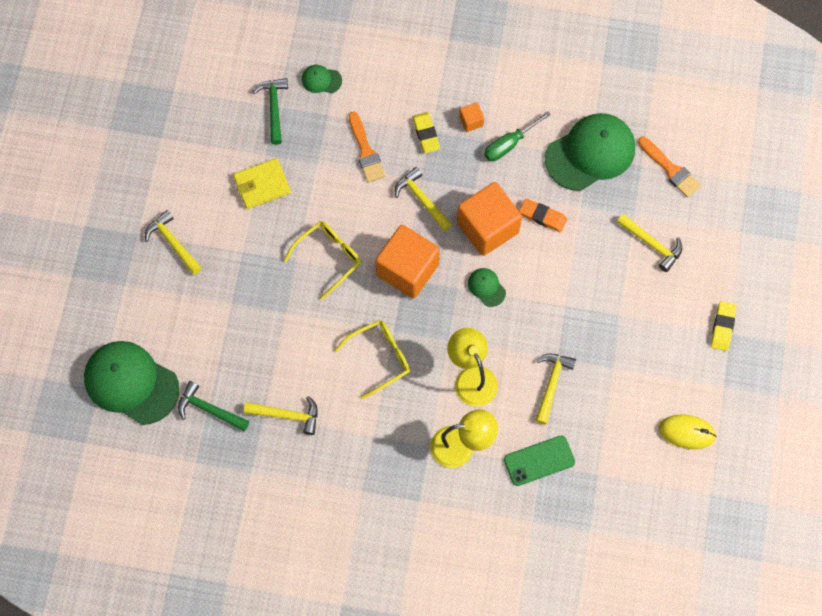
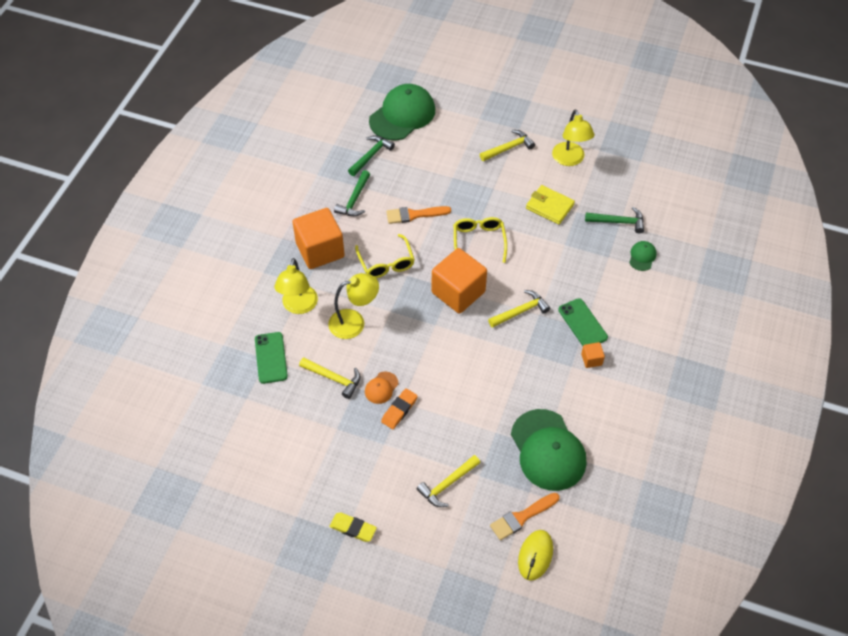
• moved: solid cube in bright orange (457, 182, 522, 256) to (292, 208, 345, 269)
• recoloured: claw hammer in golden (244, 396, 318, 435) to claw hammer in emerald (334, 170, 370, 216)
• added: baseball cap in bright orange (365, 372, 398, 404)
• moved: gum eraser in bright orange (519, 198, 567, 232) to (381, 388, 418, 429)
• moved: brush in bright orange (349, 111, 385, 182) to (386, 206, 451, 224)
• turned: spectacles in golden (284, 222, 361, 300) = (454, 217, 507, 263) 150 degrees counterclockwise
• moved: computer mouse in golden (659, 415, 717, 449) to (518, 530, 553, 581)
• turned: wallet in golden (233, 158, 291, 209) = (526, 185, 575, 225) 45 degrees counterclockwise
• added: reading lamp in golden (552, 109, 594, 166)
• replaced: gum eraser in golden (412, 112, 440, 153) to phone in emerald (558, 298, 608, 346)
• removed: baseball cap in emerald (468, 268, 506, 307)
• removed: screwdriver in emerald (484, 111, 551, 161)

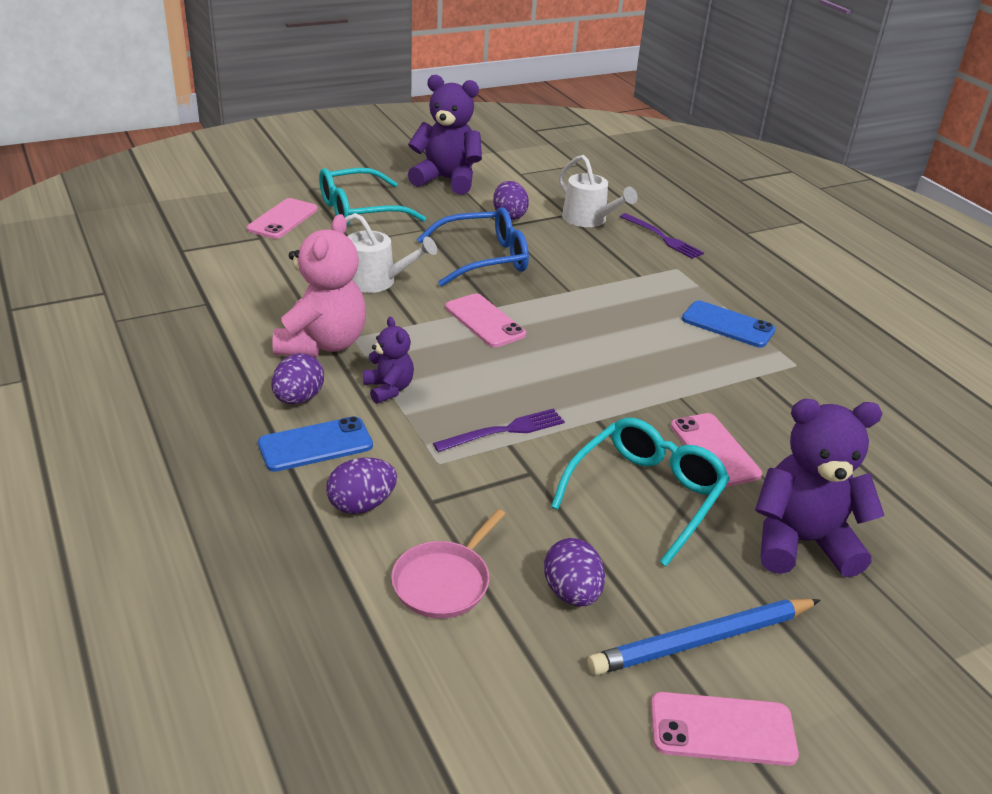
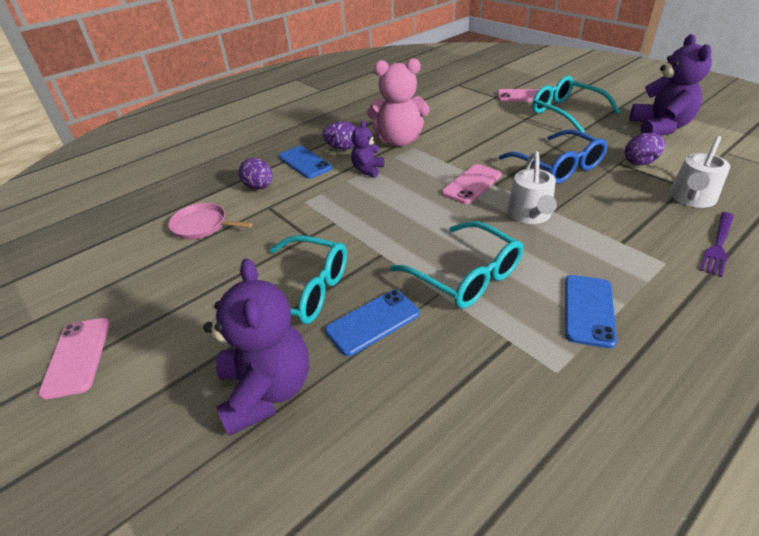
• recoloured: phone in rosy (671, 413, 762, 487) to phone in blue (325, 290, 420, 356)
• turned: teddy in purple (363, 317, 414, 404) = (351, 121, 384, 178) 150 degrees clockwise
• added: spectacles in aqua (390, 221, 523, 308)
• moved: sprinkling can in snow-white (345, 213, 437, 293) to (507, 151, 557, 224)
• removed: fork in purple (433, 409, 565, 452)
• removed: egg in purple (544, 538, 605, 607)
• removed: wooden pencil in blue (588, 599, 821, 675)

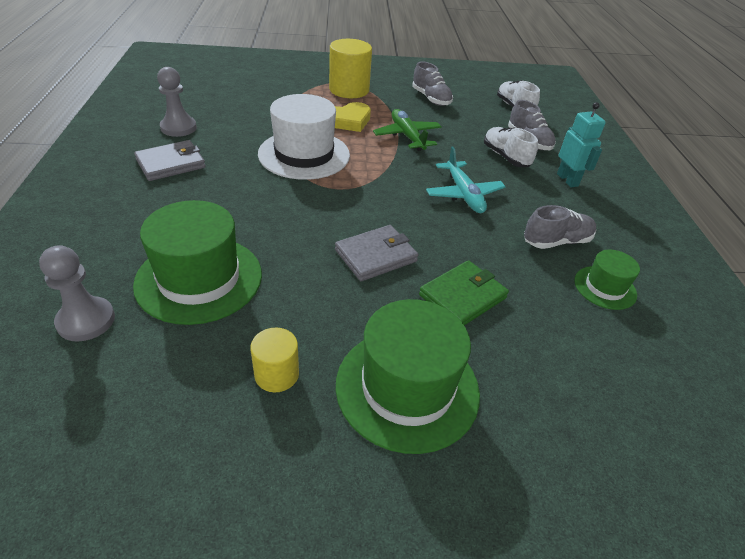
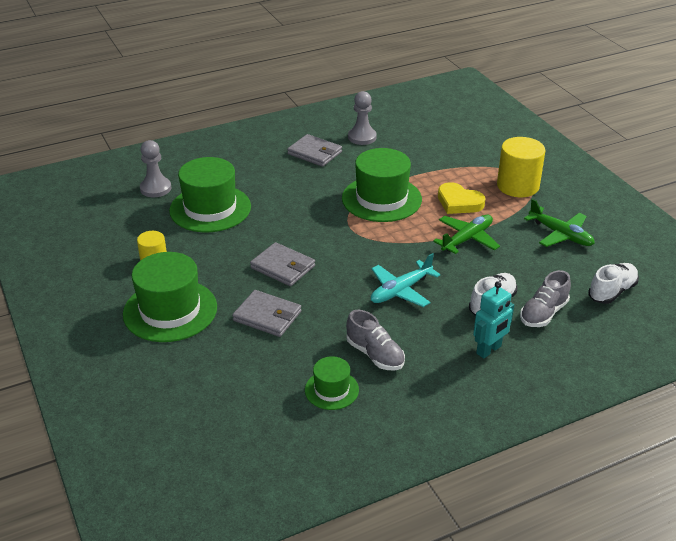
• recoloured: wallet in emerald (419, 260, 509, 326) to wallet in ash-grey (232, 290, 302, 337)
• recoloured: tall hat in snow-white (258, 94, 350, 180) to tall hat in emerald (342, 148, 422, 222)
• replaced: lace-up shoe in ash-grey (412, 61, 453, 106) to toy plane in emerald (524, 199, 595, 247)

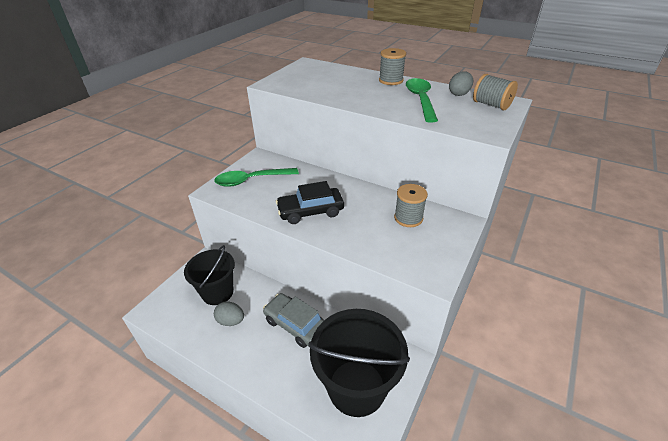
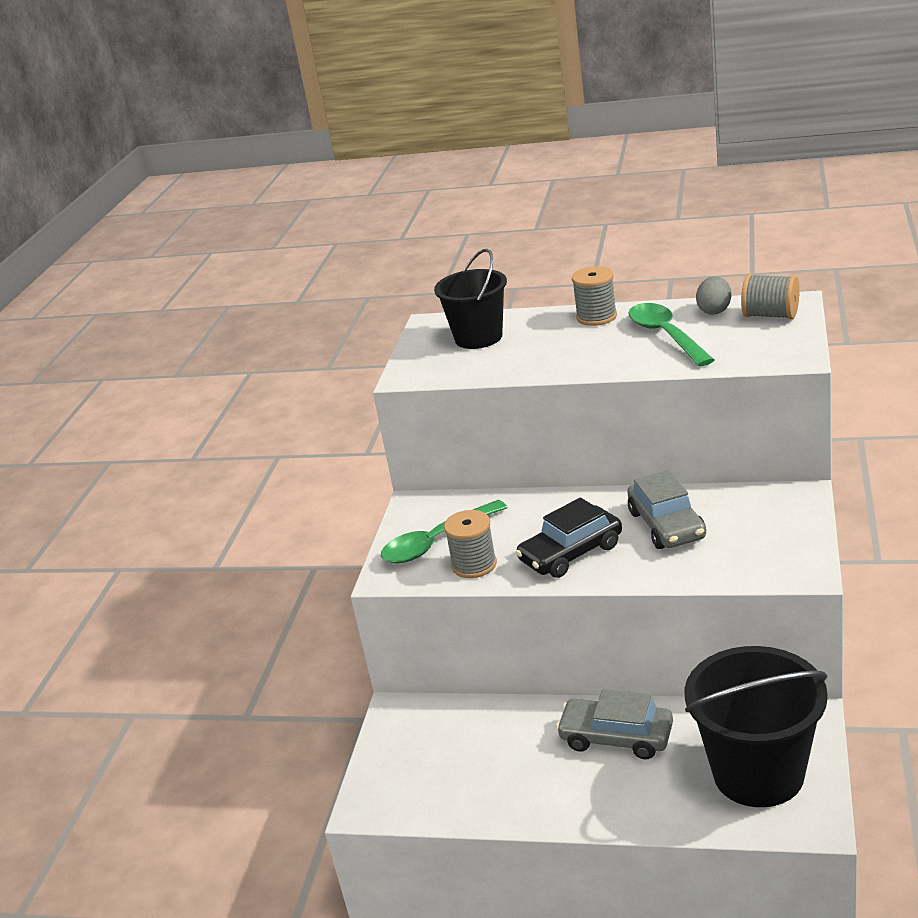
• moved: sand bucket in ebony (184, 245, 235, 305) to (434, 249, 507, 349)
• moved: spool in ash-grey (394, 184, 428, 227) to (444, 510, 497, 578)
• added: automobile in ash-grey (627, 470, 706, 549)
• removed: egg in ash-grey (214, 301, 244, 326)

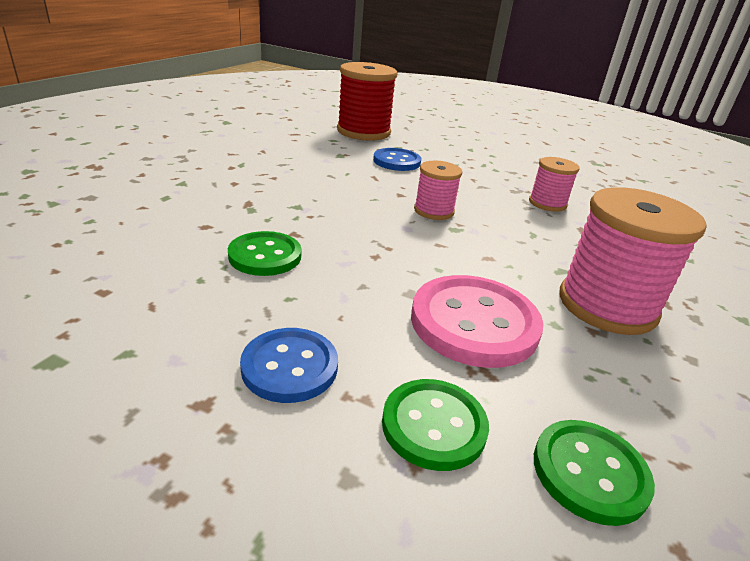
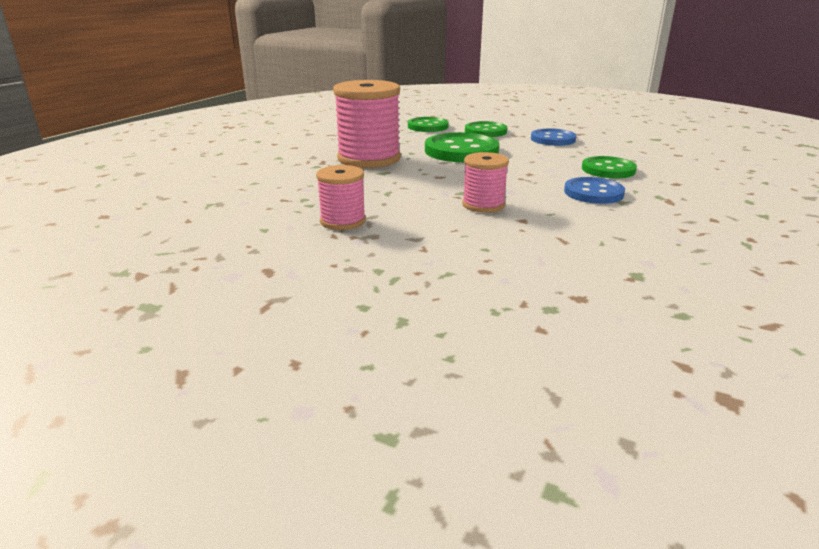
• recoloured: shirt button in rosy (411, 275, 544, 368) to shirt button in emerald (425, 132, 499, 162)
• moved: shirt button in blue (373, 148, 422, 171) to (564, 177, 625, 204)
• removed: spool in scarlet (337, 62, 397, 141)

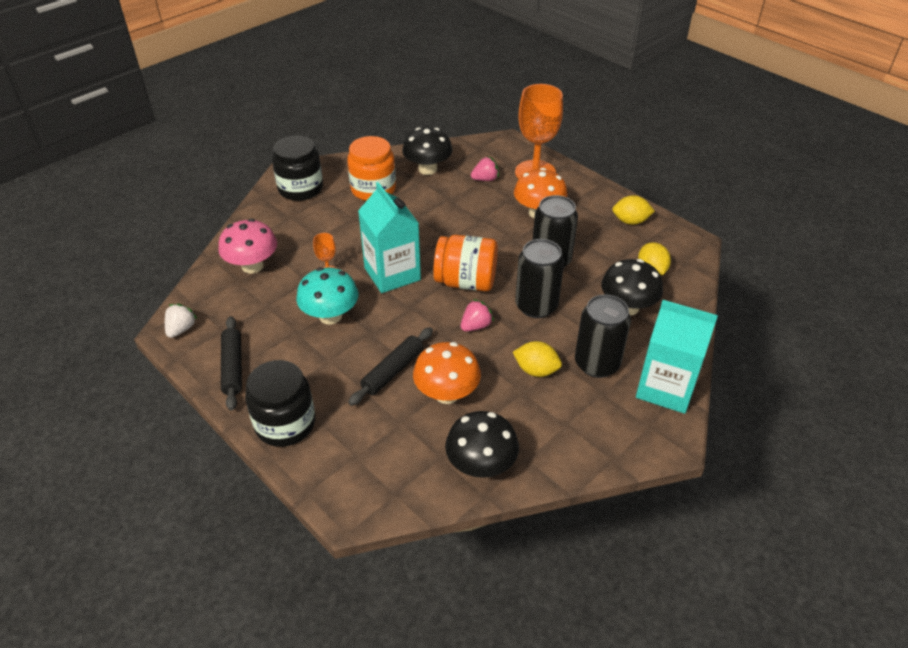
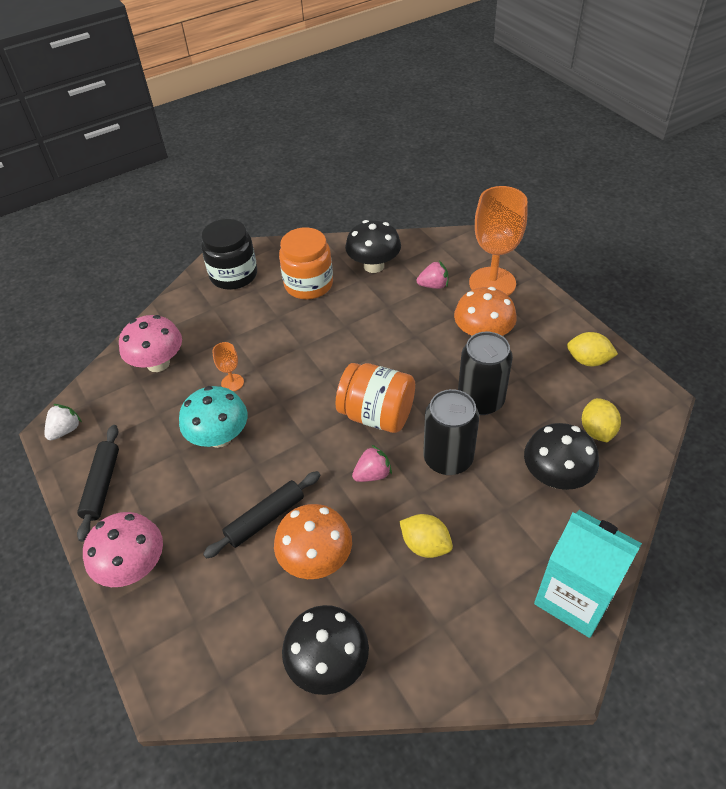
• replaced: jam jar in ebony (245, 360, 315, 447) to toadstool in rosy (83, 512, 163, 587)
• removed: carton in aqua (358, 182, 421, 293)
• removed: soda can in ebony (575, 294, 631, 378)

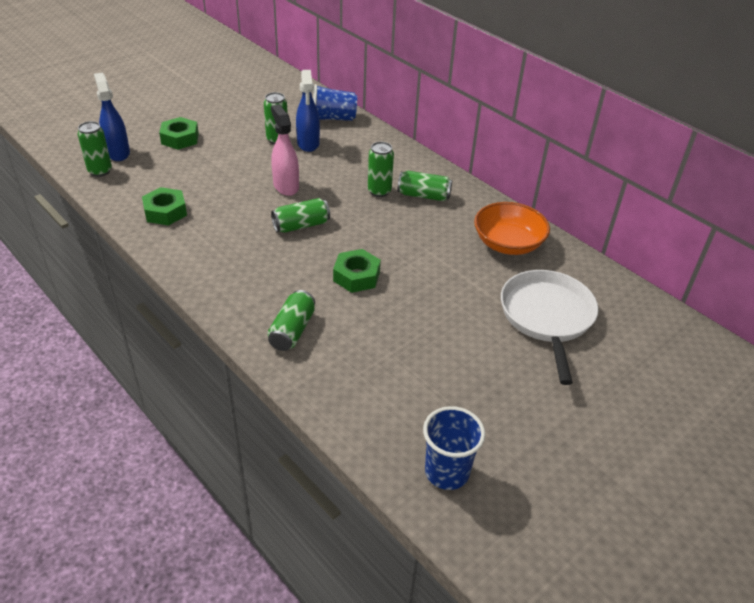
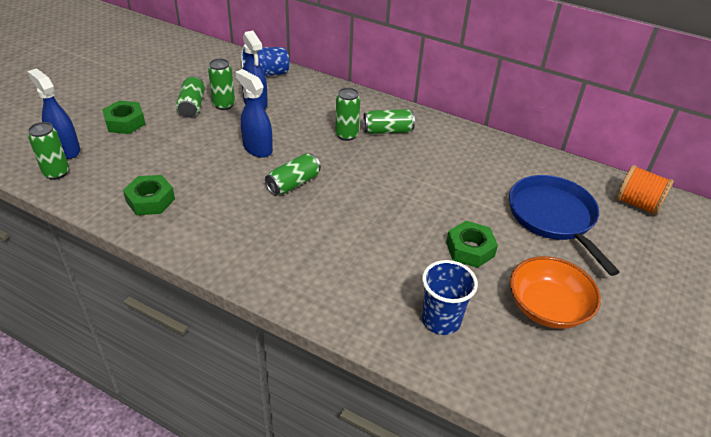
• moved: soda can in emerald (267, 290, 315, 351) to (176, 76, 205, 117)
• recoloured: sprayer in rosy (271, 104, 299, 196) to sprayer in blue (235, 69, 273, 158)
• moved: tumbler in blue (423, 406, 485, 490) to (422, 260, 478, 335)
• moved: hex nut in emerald (333, 249, 381, 293) to (446, 221, 498, 268)
• recoloured: frying pan in snow-white (501, 270, 598, 385) to frying pan in blue (509, 175, 619, 276)
• moved: bowl in bright orange (474, 202, 550, 255) to (510, 256, 601, 329)
• added: spool in bright orange (616, 165, 674, 216)

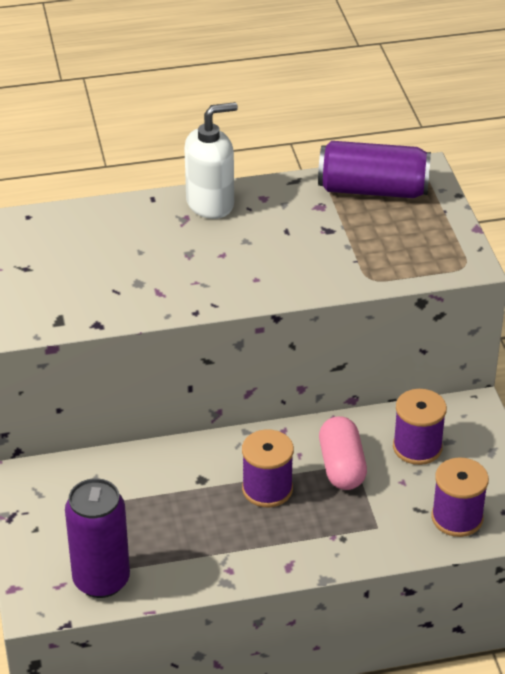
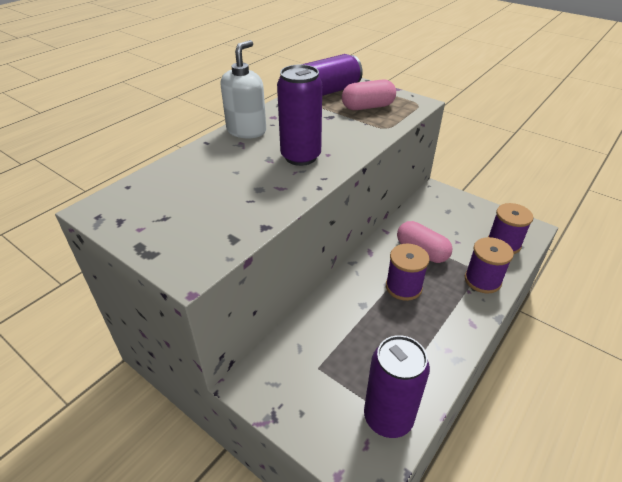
• added: soda can in purple (277, 65, 322, 166)
• added: pill shape in rosy (342, 80, 396, 110)
• moved: spool in purple (393, 389, 447, 465) to (465, 237, 514, 294)

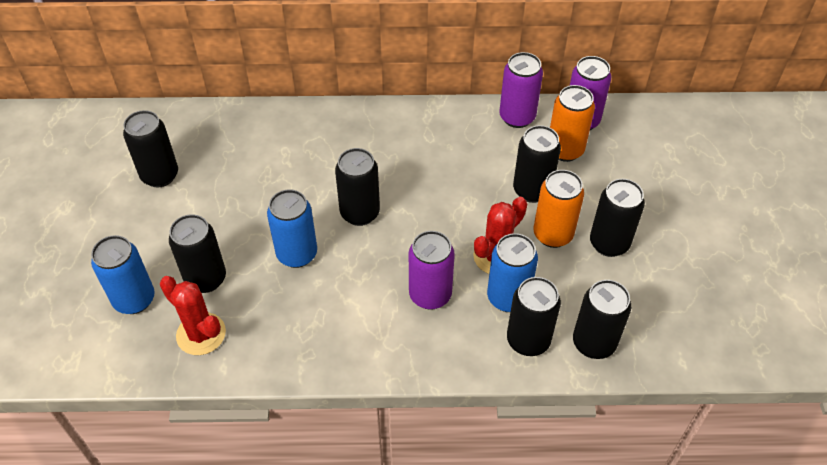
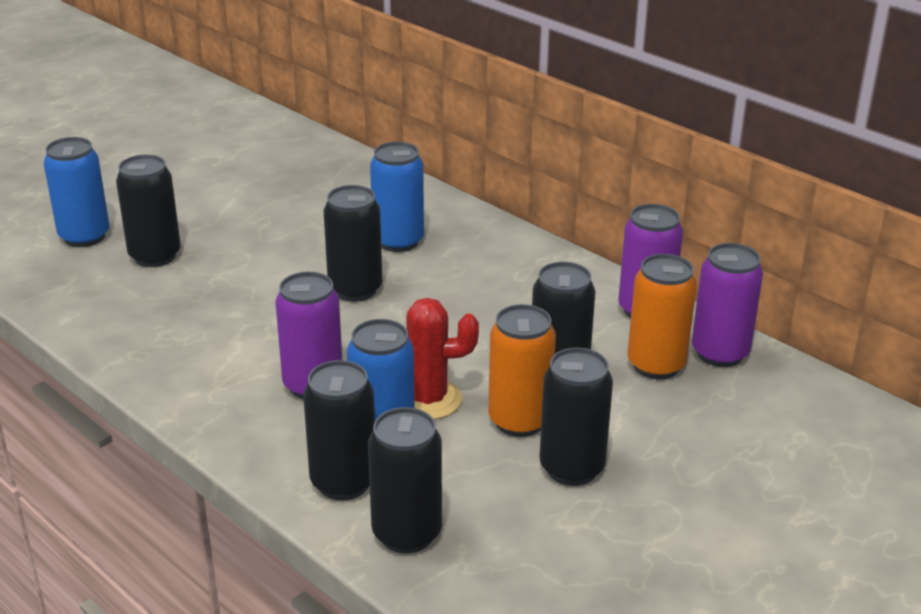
• moved: soda can in blue (267, 189, 317, 268) to (370, 142, 424, 252)
• removed: soda can in ebony (123, 110, 178, 187)
• removed: prickly plant in scarlet (160, 276, 226, 355)

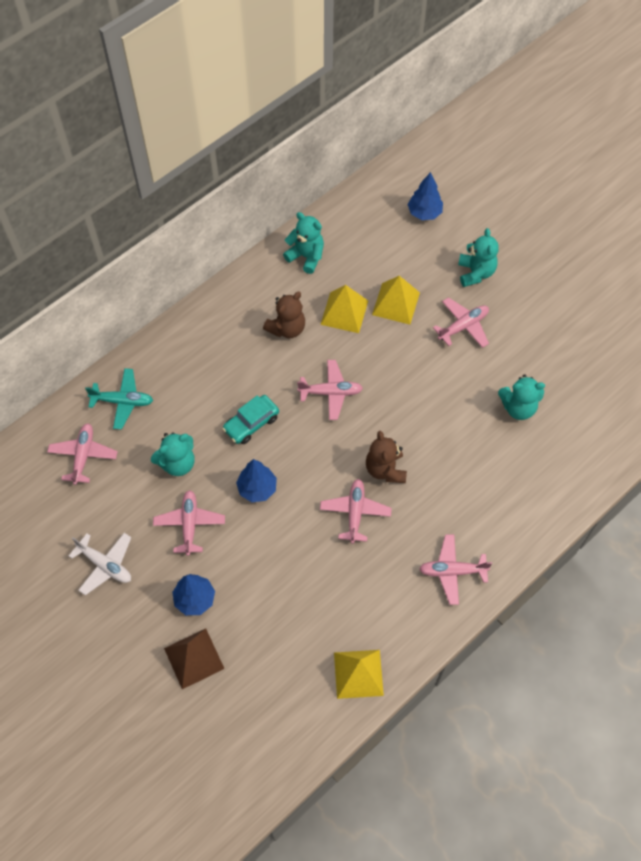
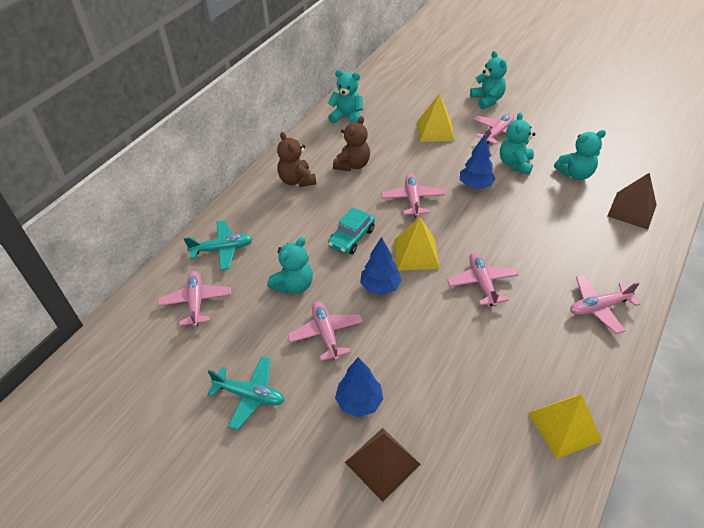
• recoloured: toy plane in snow-white (69, 533, 131, 595) to toy plane in aqua (207, 356, 285, 430)
• moved: teddy in brown (366, 431, 407, 483) to (277, 132, 316, 187)
• turned: toy plane in rosy (297, 360, 363, 420) = (381, 173, 445, 217) 75 degrees counterclockwise
• moved: solid pyramid in golden (320, 285, 368, 333) to (394, 217, 440, 271)
• moved: toy tree in blue (408, 172, 443, 220) to (460, 134, 496, 189)
• added: teddy in aqua (500, 112, 535, 175)
• added: solid pyramid in brown (608, 172, 657, 230)

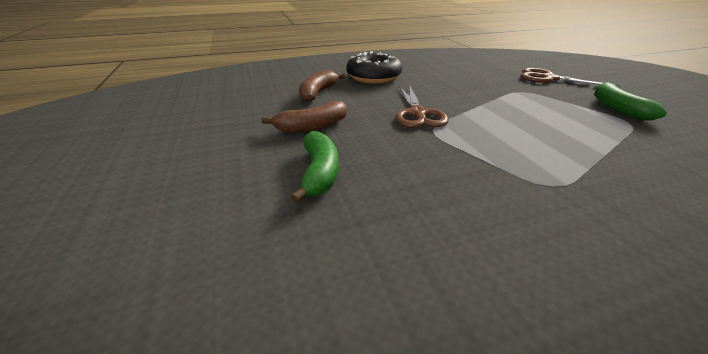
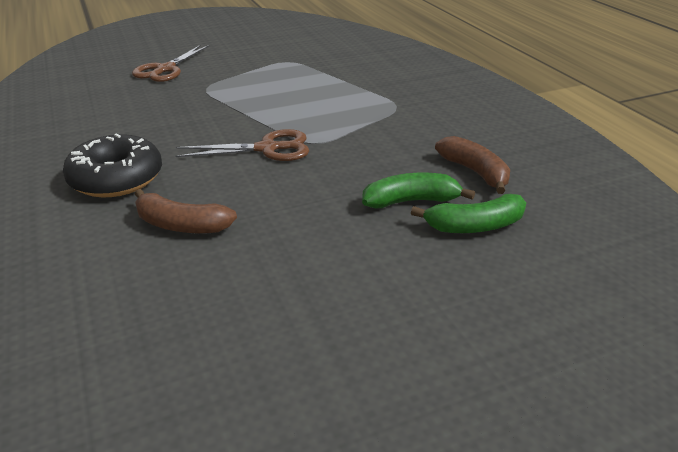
• moved: toy banana in emerald (594, 82, 667, 121) to (411, 194, 526, 233)
• moved: toy banana in brown (261, 101, 347, 133) to (435, 136, 510, 194)

